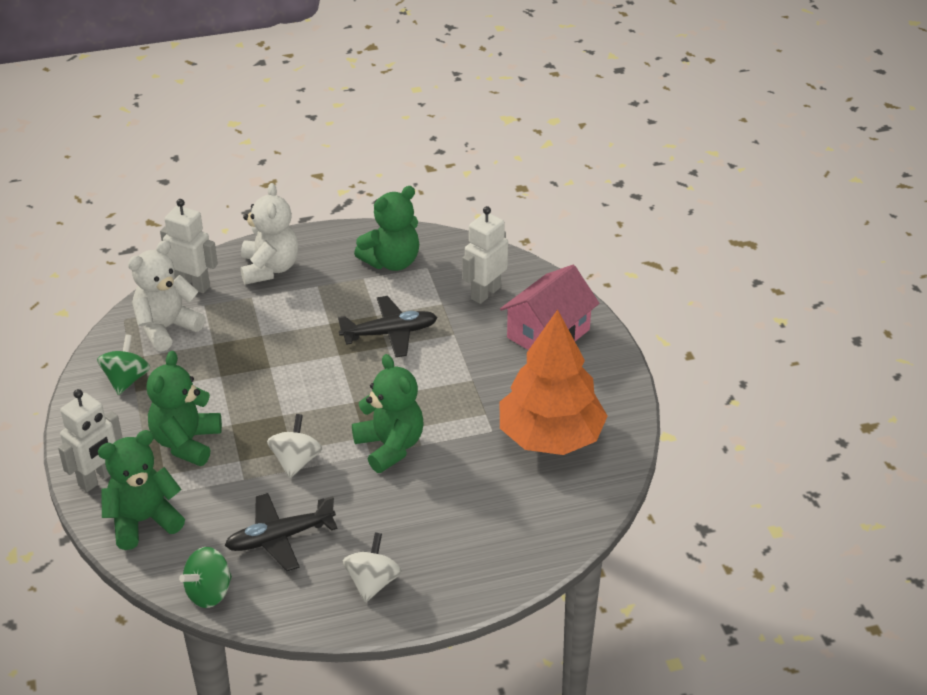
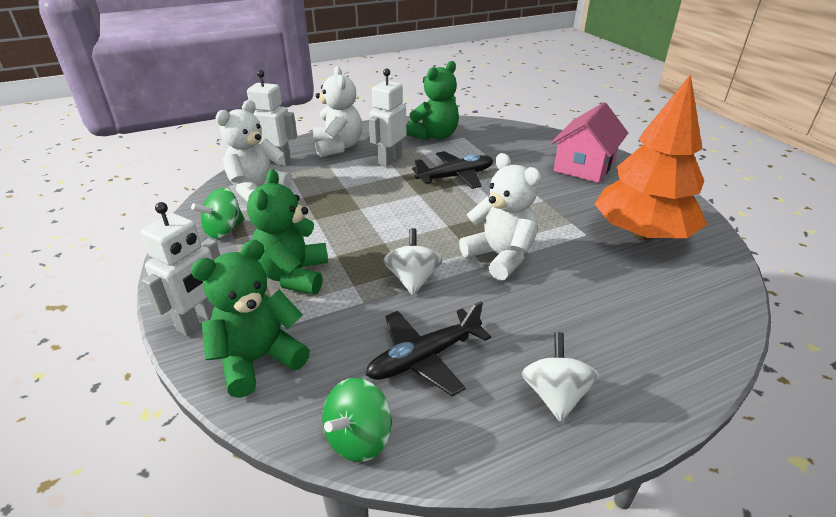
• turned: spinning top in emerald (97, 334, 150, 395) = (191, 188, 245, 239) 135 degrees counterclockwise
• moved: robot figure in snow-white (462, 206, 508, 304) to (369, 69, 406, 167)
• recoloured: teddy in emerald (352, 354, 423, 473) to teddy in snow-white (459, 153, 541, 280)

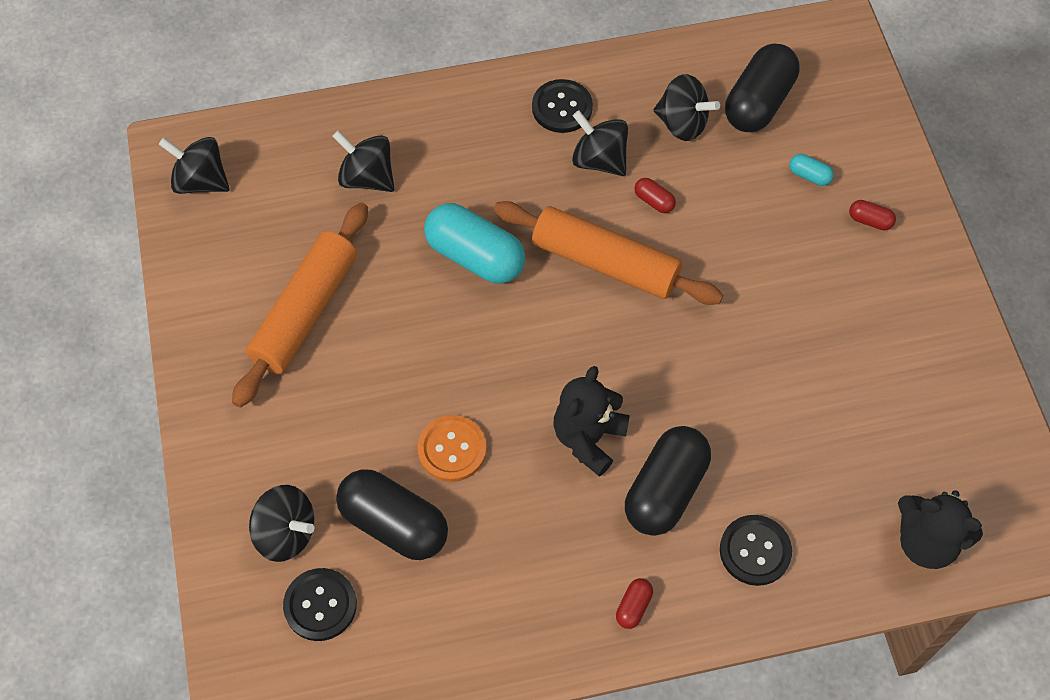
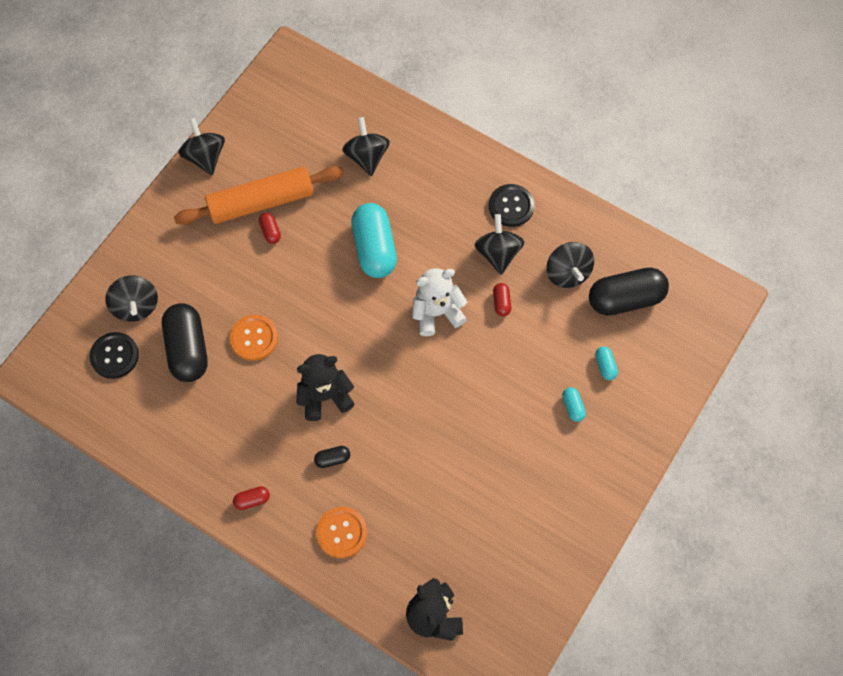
• moved: spinning top in ebony (159, 137, 230, 194) to (178, 118, 225, 175)
• moved: pill shape in scarlet (849, 200, 896, 230) to (259, 213, 281, 244)
• resized: pill shape in ebony (625, 426, 711, 536) = (314, 446, 350, 468) x0.43
• recoloured: shirt button in ebony (720, 515, 792, 586) to shirt button in bright orange (316, 507, 367, 558)
• replaced: pastry roller in bright orange (493, 201, 723, 305) to teddy in snow-white (412, 268, 468, 336)
• added: pill shape in aqua (562, 387, 586, 422)

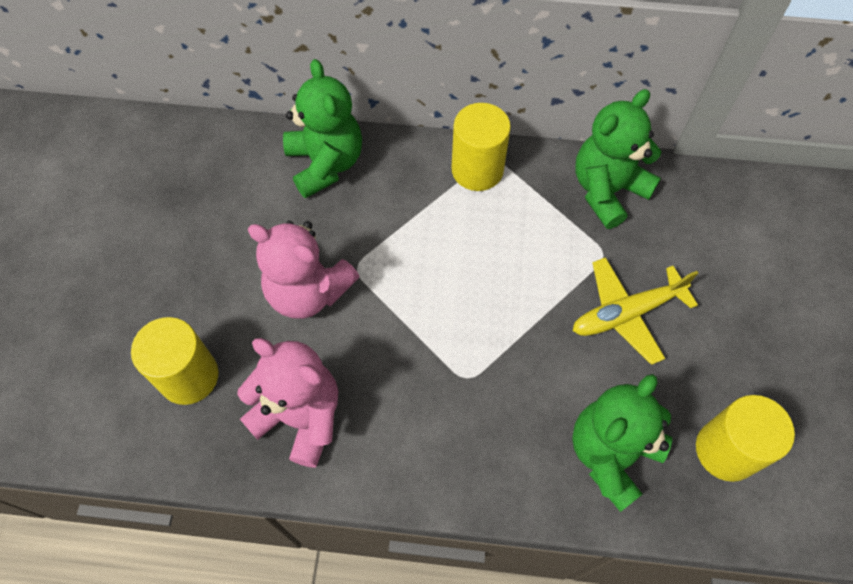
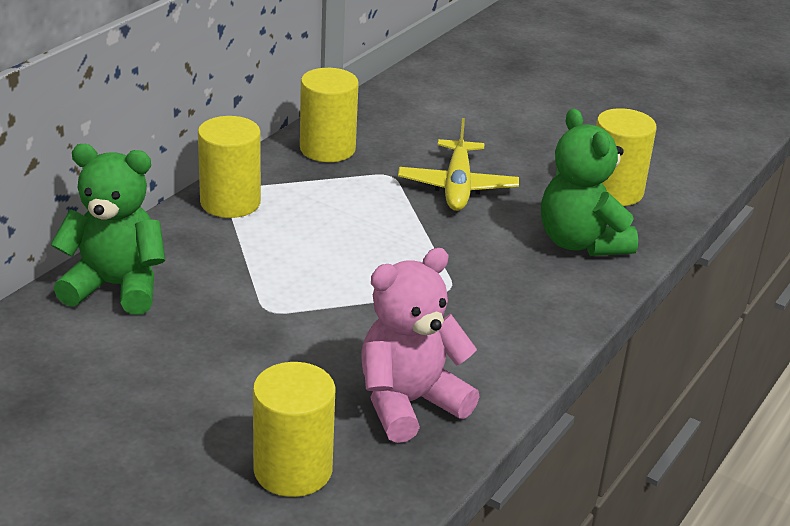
• replaced: teddy in emerald (575, 89, 661, 229) to cylinder in golden (300, 68, 359, 162)
• removed: teddy in rosy (248, 221, 360, 319)

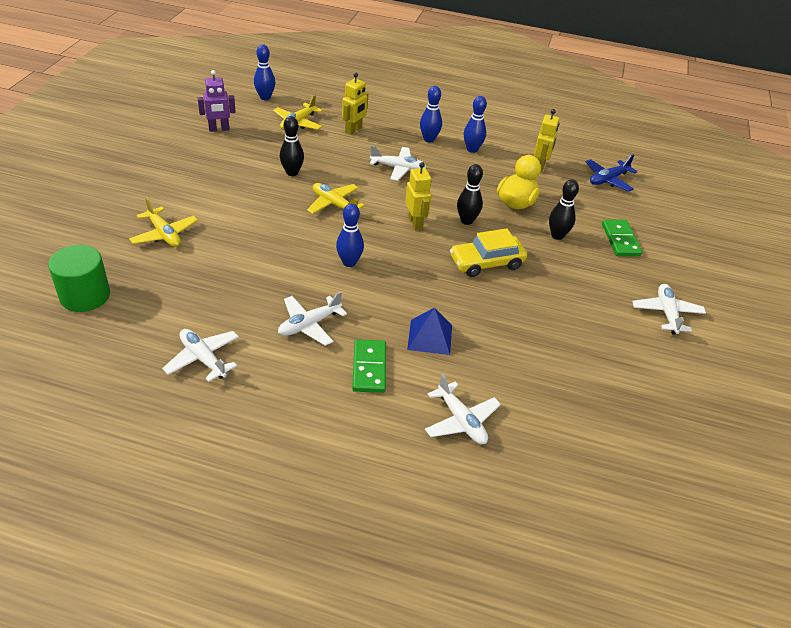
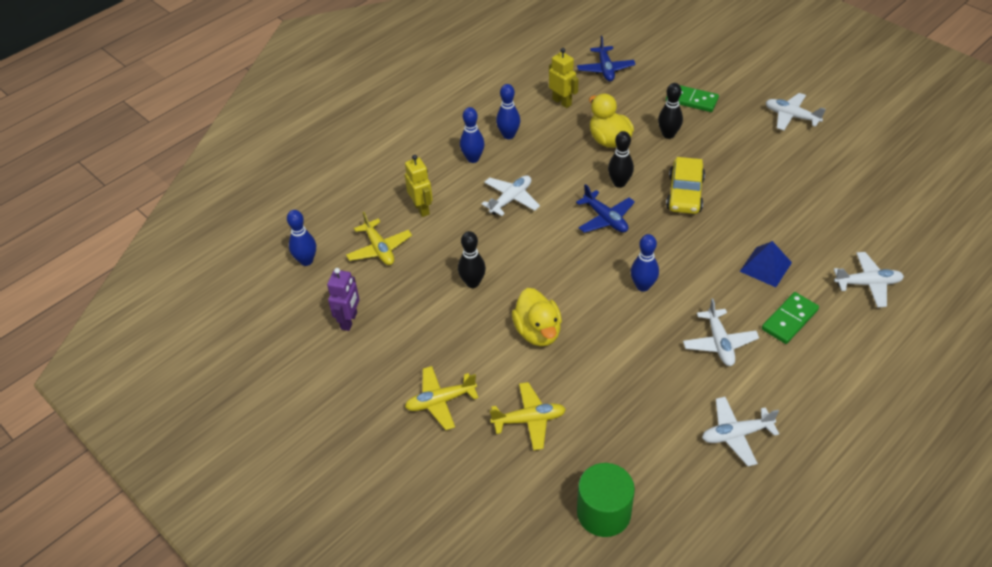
• moved: toy plane in golden (307, 183, 365, 214) to (405, 366, 479, 430)
• added: rubber duck in golden (512, 288, 562, 346)
• replaced: robot figure in golden (405, 162, 432, 230) to toy plane in blue (576, 184, 635, 233)
• turned: domino tile in emerald (352, 339, 386, 393) = (762, 292, 819, 344) 75 degrees counterclockwise

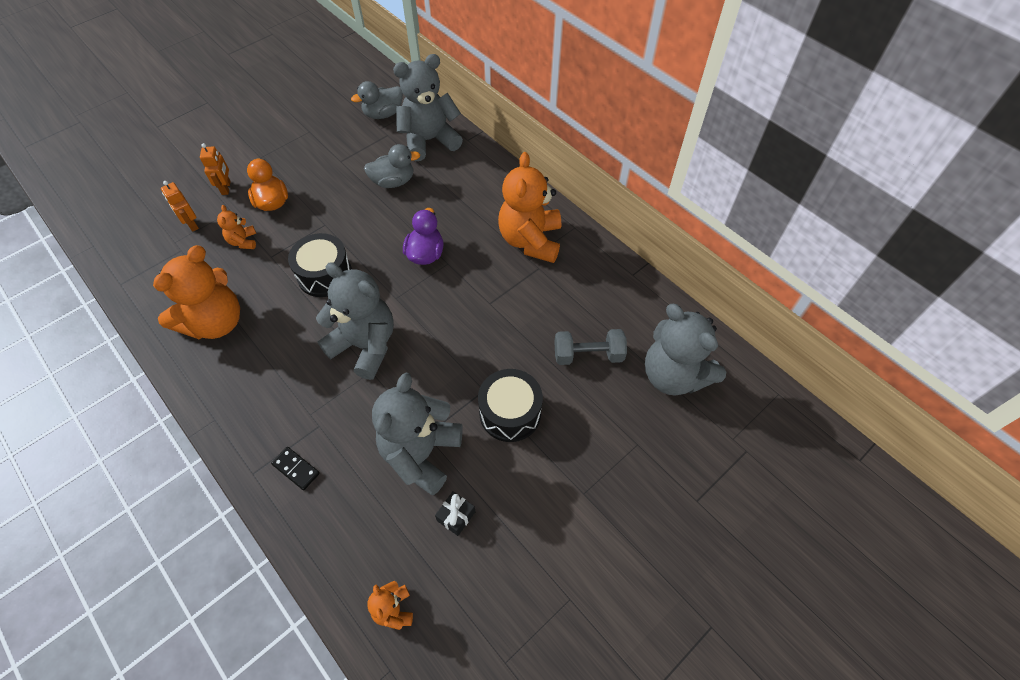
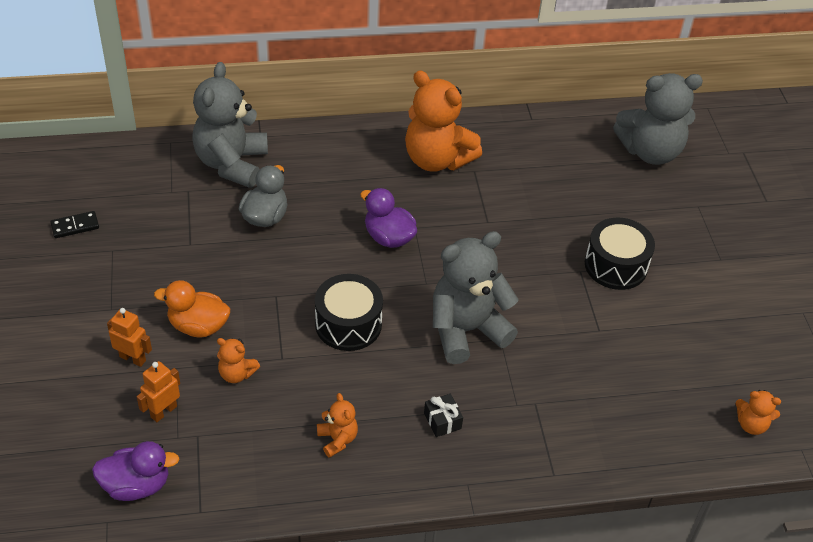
• moved: domino tile in ebony (271, 447, 320, 490) to (50, 211, 99, 238)
• added: rubber duck in purple (92, 441, 179, 501)
• turned: robot figure in bright orange (161, 181, 199, 232) = (137, 361, 180, 422) 135 degrees clockwise
• resized: teddy in bright orange (153, 245, 240, 339) = (317, 393, 358, 458) x0.46
• moved: gift in ebony (435, 491, 475, 536) to (424, 394, 463, 437)
• removed: rubber duck in ash-grey (351, 81, 403, 119)
• removed: teddy in ash-grey (372, 372, 463, 495)
• removed: free weight in ash-grey (554, 329, 627, 365)

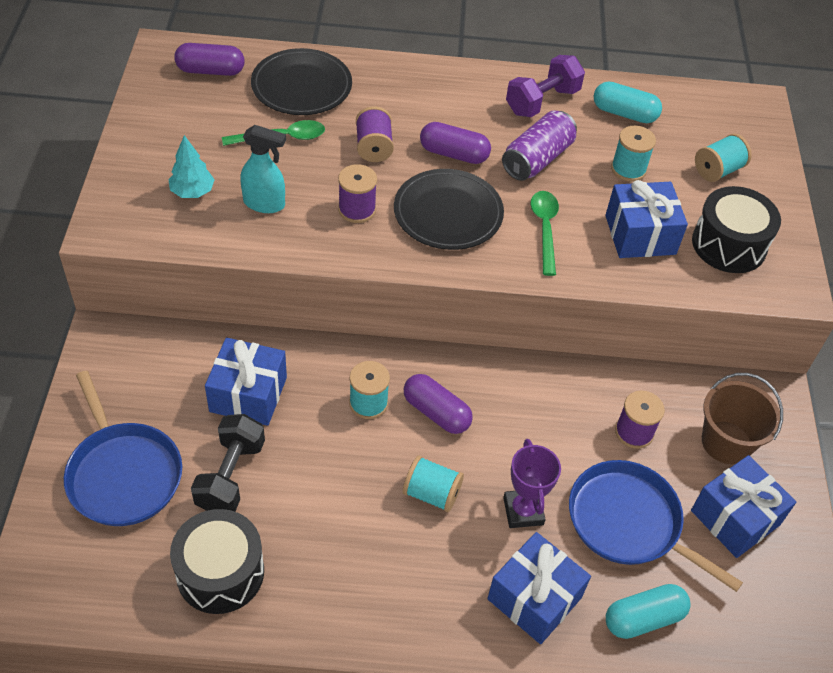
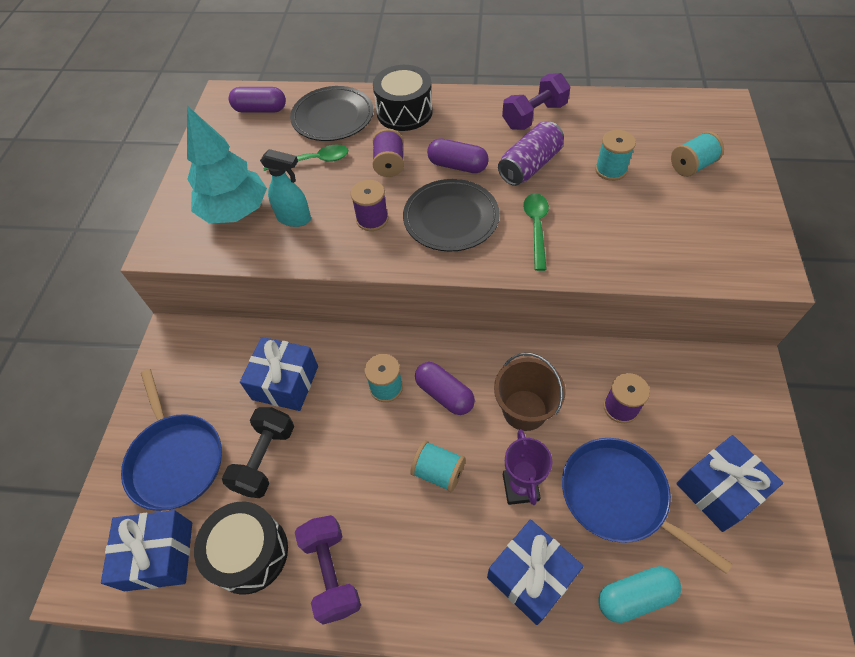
• moved: gift in blue (605, 180, 688, 258) to (101, 510, 192, 591)
• resized: toy tree in aqua (168, 135, 215, 198) = (187, 106, 267, 223) x1.95
• added: free weight in purple (295, 515, 361, 625)
• moved: snare drum in ebony (692, 186, 781, 273) to (373, 65, 433, 131)
• moved: sand bucket in brown (702, 373, 783, 464) to (494, 353, 566, 431)
• removed: pill shape in aqua (594, 81, 662, 123)

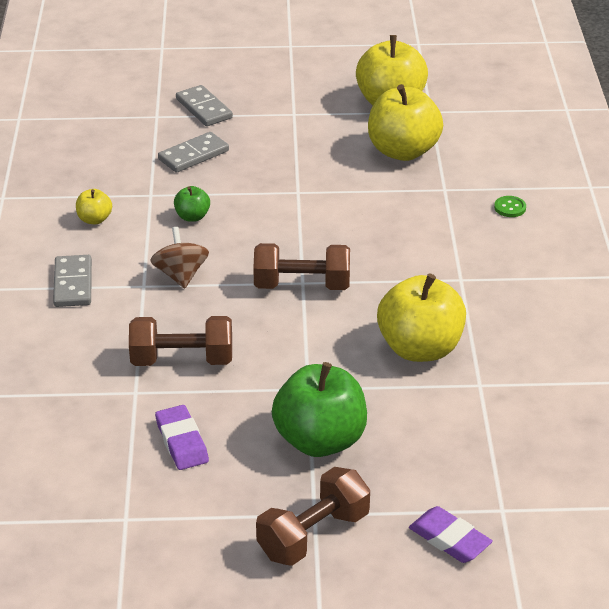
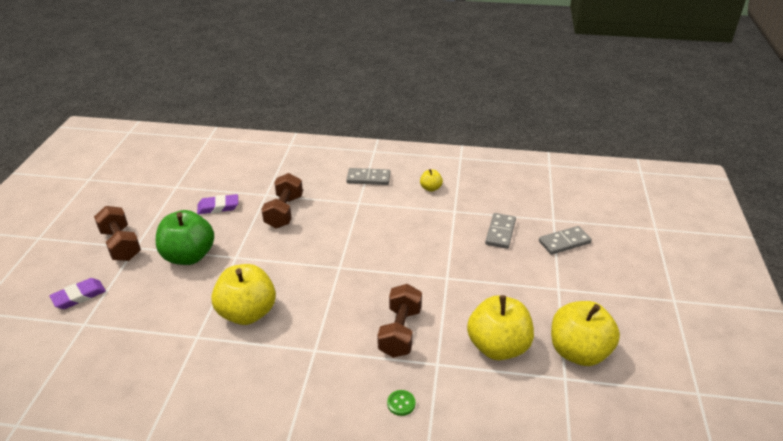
• moved: free weight in brown (253, 243, 350, 290) to (377, 284, 422, 358)
• turned: domino tile in ash-grey (158, 132, 229, 173) = (485, 213, 516, 249) 45 degrees clockwise
• removed: spinning top in brown (150, 227, 209, 288)
• removed: apple fruit in emerald (174, 186, 210, 222)

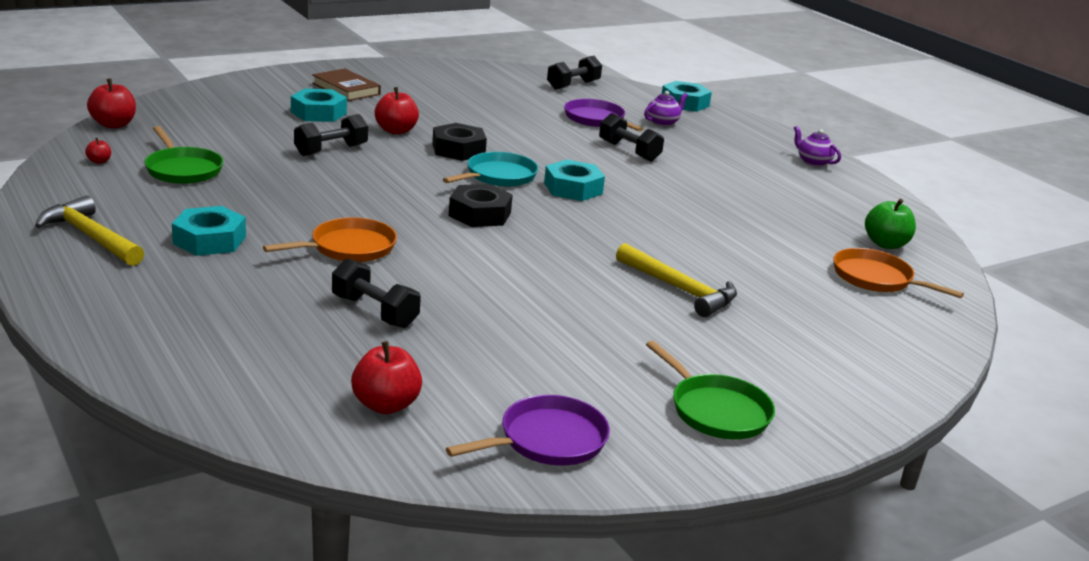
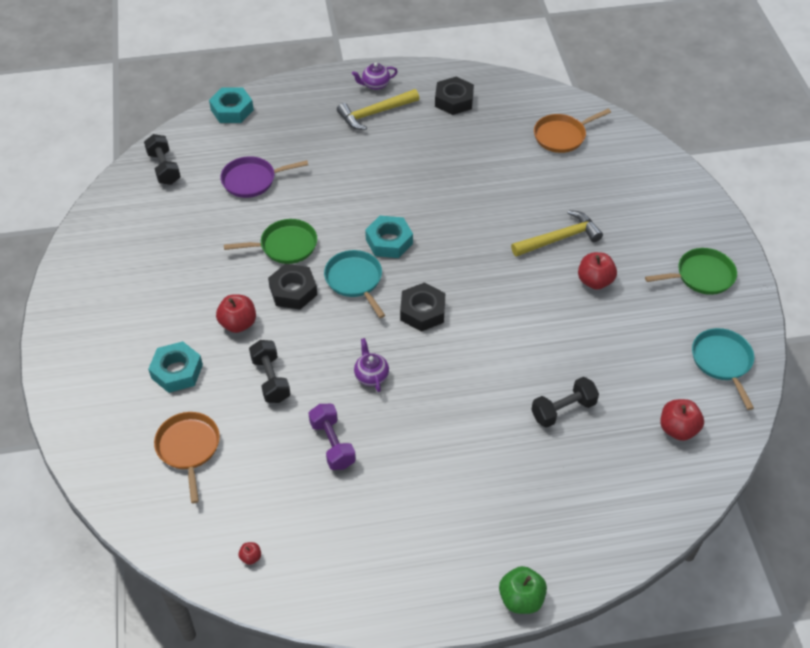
• moved: frying pan in bright orange (263, 217, 397, 262) to (154, 412, 220, 503)
• moved: frying pan in emerald (144, 126, 223, 184) to (224, 219, 317, 264)
• added: free weight in purple (308, 404, 356, 470)
• moved: claw hammer in golden (35, 196, 144, 266) to (337, 89, 419, 130)
• moved: tea pot in purple (644, 91, 688, 126) to (354, 338, 389, 392)
• added: hex nut in ebony (435, 77, 474, 115)
• moved: apple fruit in emerald (865, 199, 916, 249) to (499, 566, 547, 614)
• moved: apple fruit in scarlet (87, 79, 136, 128) to (578, 252, 617, 290)
• recoloured: frying pan in purple (446, 395, 610, 466) to frying pan in aqua (692, 328, 754, 410)
• removed: hex nut in aqua (172, 206, 246, 256)
• removed: book in brown (312, 69, 381, 101)
• removed: free weight in ebony (599, 113, 664, 162)

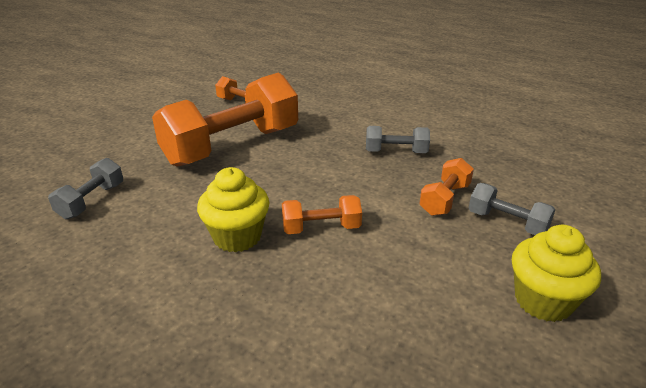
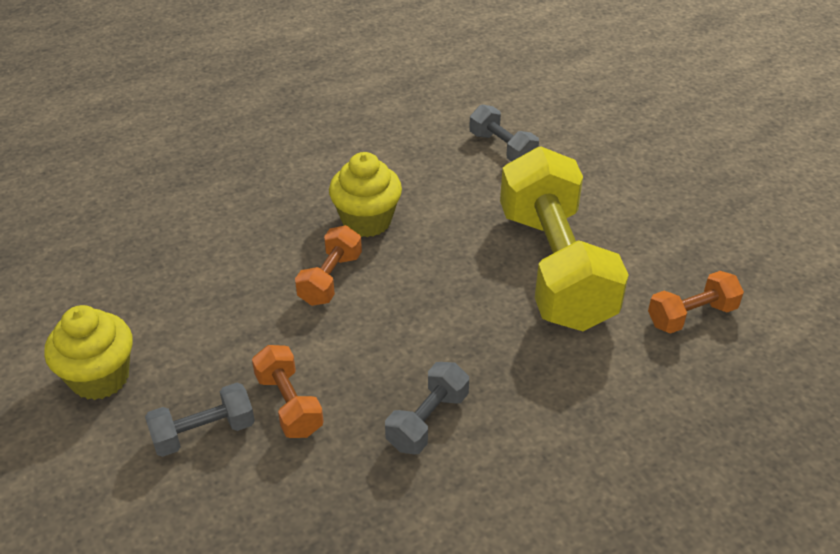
• recoloured: free weight in bright orange (152, 73, 298, 167) to free weight in golden (500, 146, 629, 331)

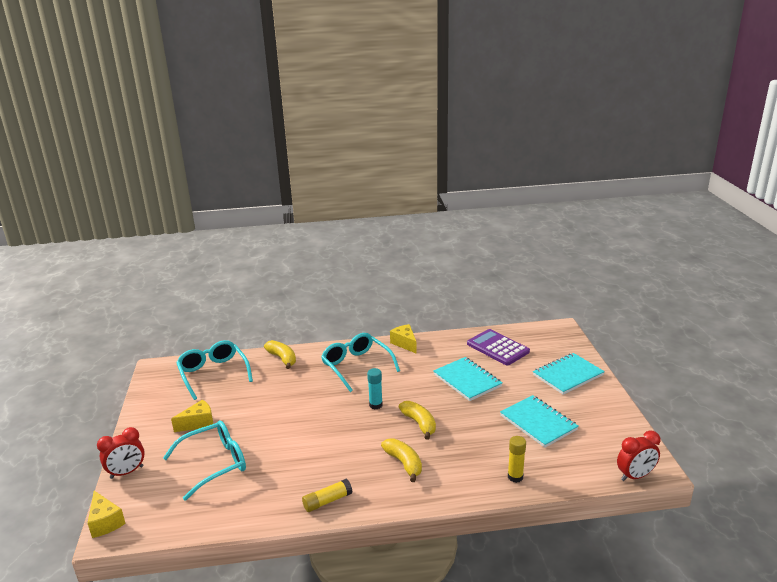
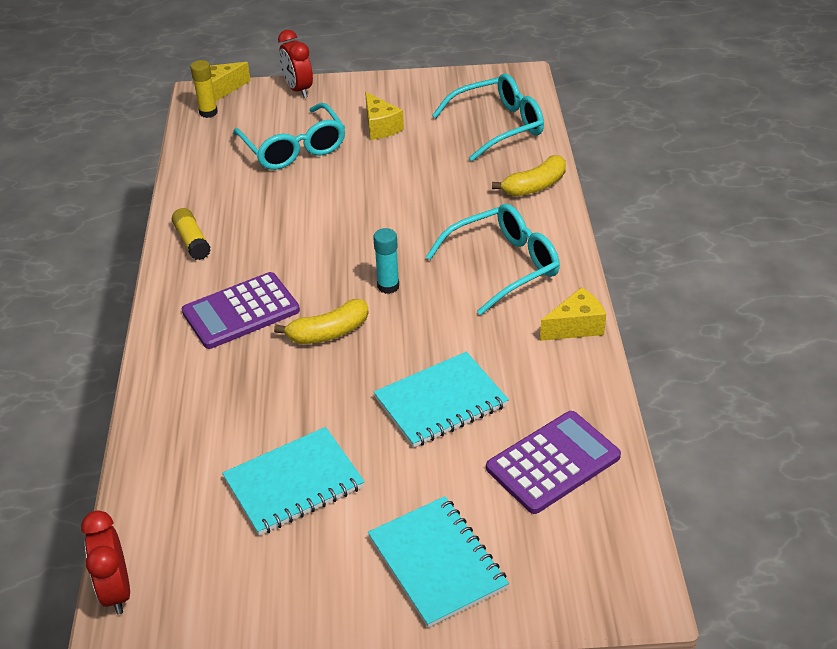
• replaced: toy banana in golden (381, 438, 422, 482) to calculator in purple (182, 272, 300, 349)
• moved: glue stick in golden (508, 436, 526, 483) to (190, 60, 217, 118)

